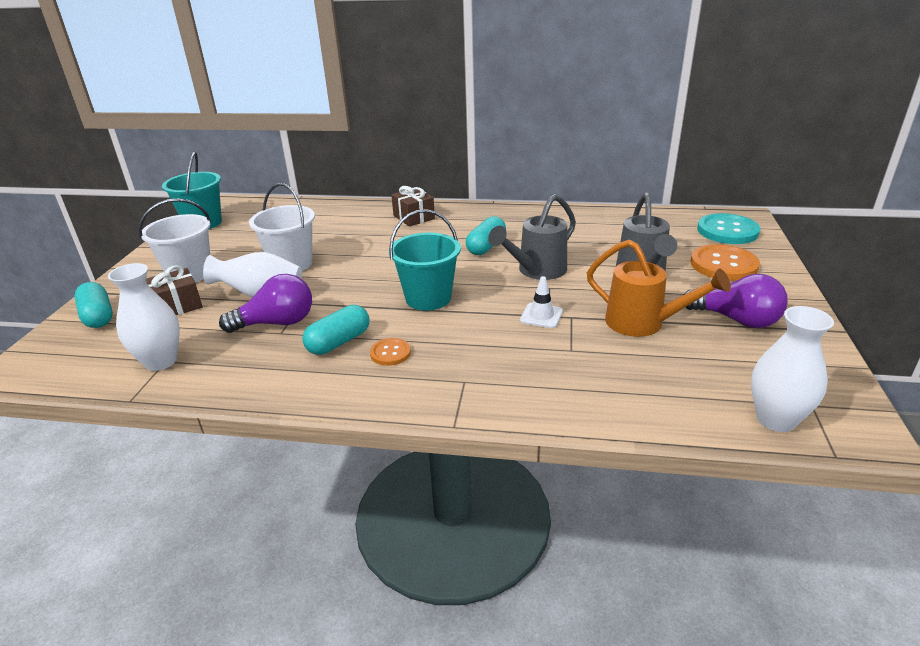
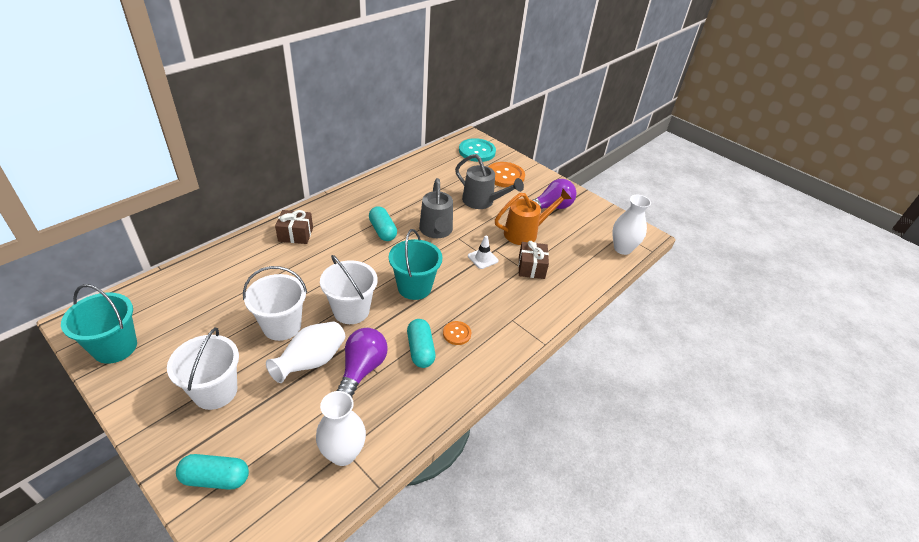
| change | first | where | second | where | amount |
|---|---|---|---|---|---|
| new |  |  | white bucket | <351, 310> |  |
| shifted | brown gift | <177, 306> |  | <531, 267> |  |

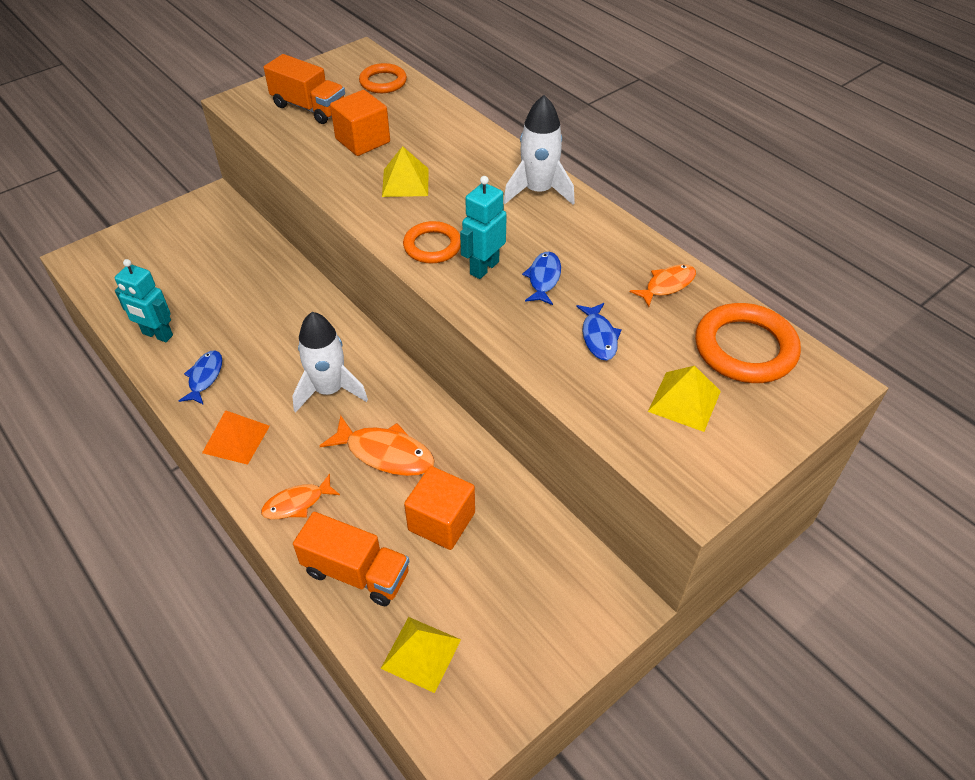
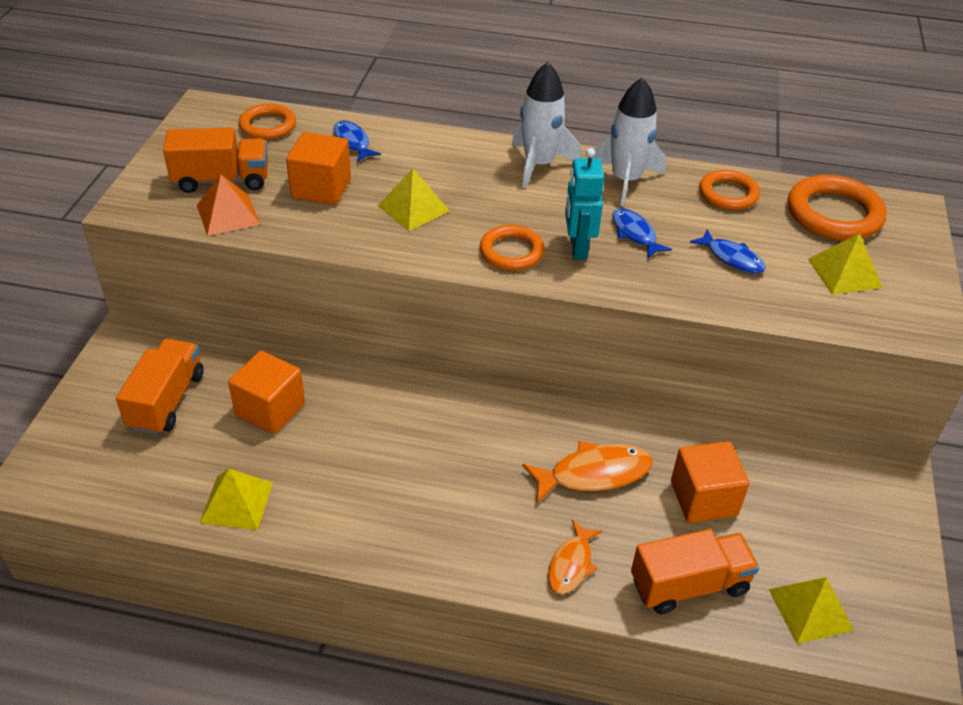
| change | first | where | second | where | amount |
|---|---|---|---|---|---|
| new |  |  | orange truck | <167, 401> |  |
| shifted | orange pyramid | <236, 439> |  | <228, 214> |  |
| swapped | turquoise robot | <157, 335> | yellow pyramid | <236, 502> |  |
| new |  |  | orange cube | <270, 409> |  |
| shifted | blue fish | <204, 377> |  | <352, 142> |  |
| shifted | white rocket | <329, 390> |  | <626, 180> |  |
| swapped | orange fish | <667, 285> | orange ring | <728, 194> |  |

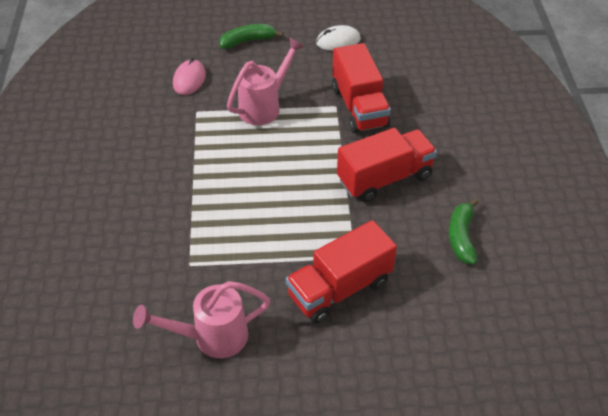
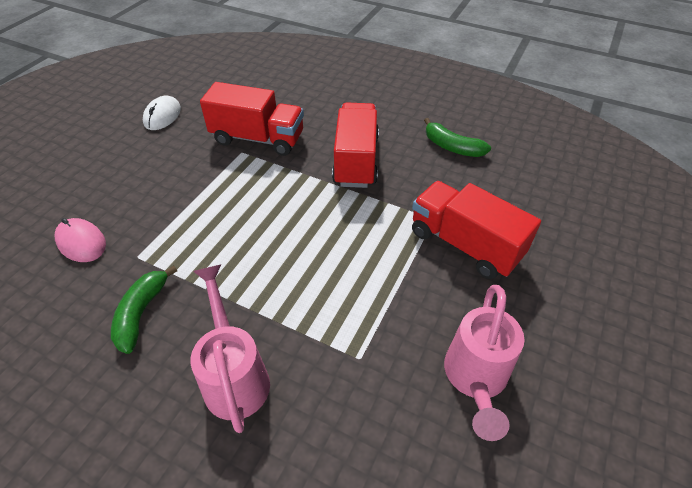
| change | first | where | second | where | amount |
|---|---|---|---|---|---|
| shifted | green banana | <248, 41> |  | <141, 313> |  |
| shifted | pink watering can | <265, 106> |  | <235, 375> |  |
| rotated | red truck | <339, 288> |  | <464, 244> | 135 degrees clockwise |

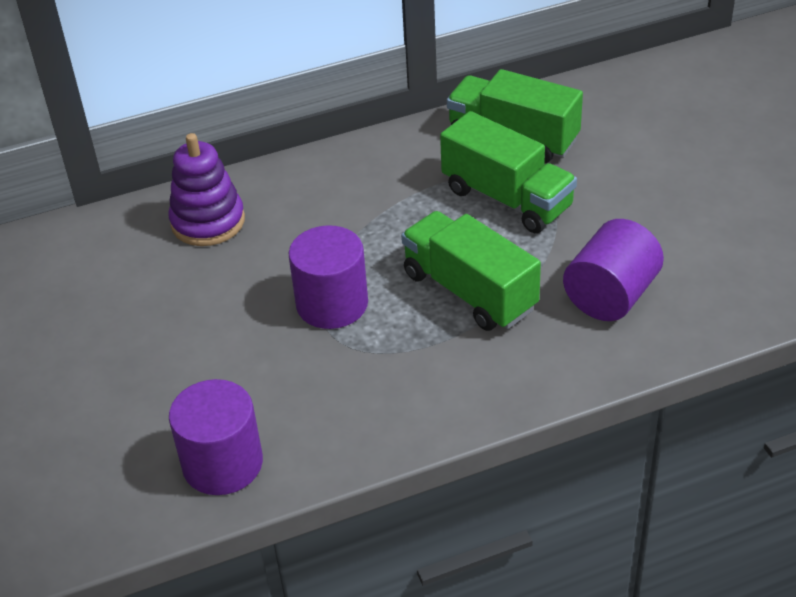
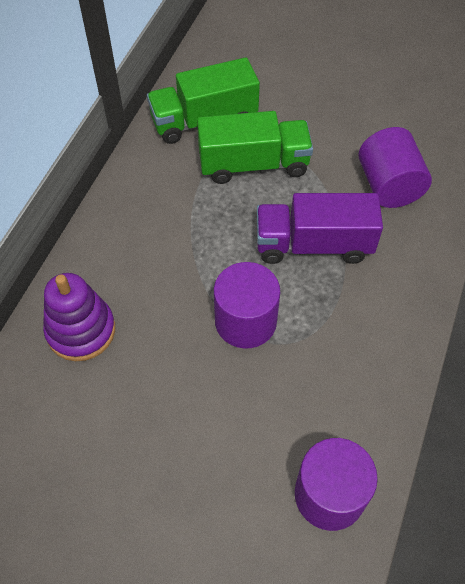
| change | first | where | second | where | amount |
|---|---|---|---|---|---|
| repainted | green truck | <469, 291> | purple truck | <313, 244> |  |

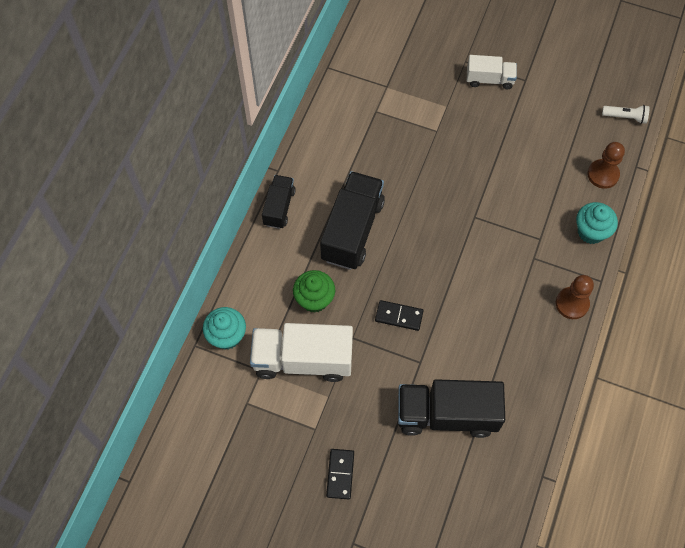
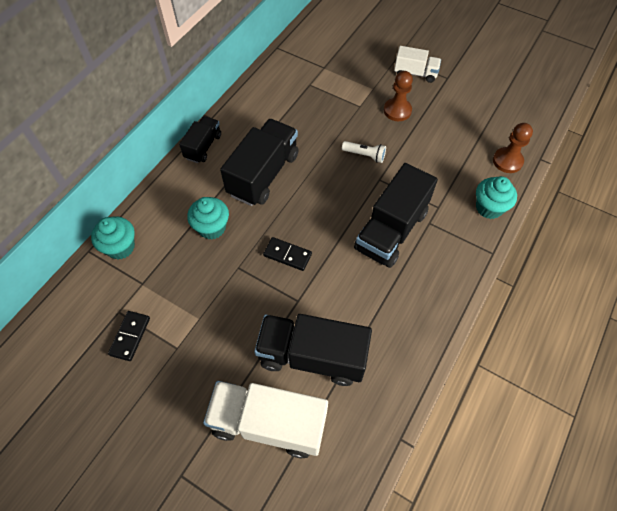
| change | first | where | second | where | amount |
|---|---|---|---|---|---|
| shifted | black domino | <340, 474> |  | <130, 336> |  |
| repainted | green cupcake | <314, 299> | turquoise cupcake | <212, 228> |  |
| shifted | white truck | <303, 360> |  | <268, 423> |  |
| shifted | white flashlight | <625, 117> |  | <365, 155> |  |
| new |  |  | black truck | <391, 230> |  |
| shifted | brown pawn | <572, 303> |  | <397, 111> |  |

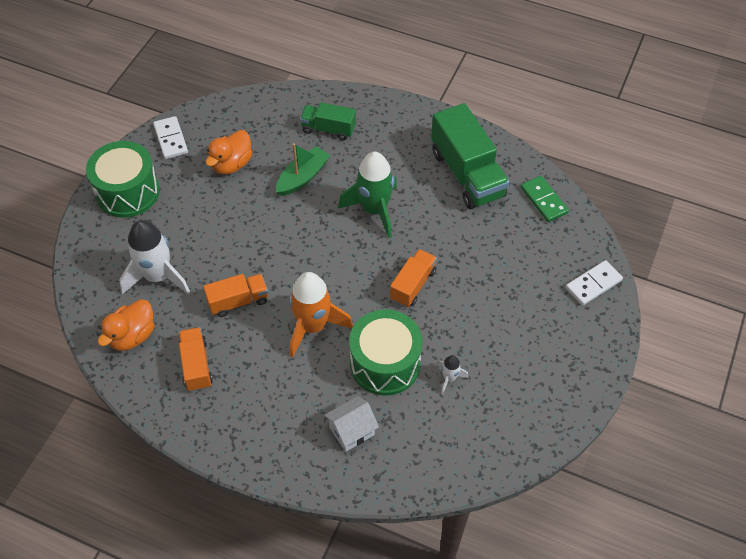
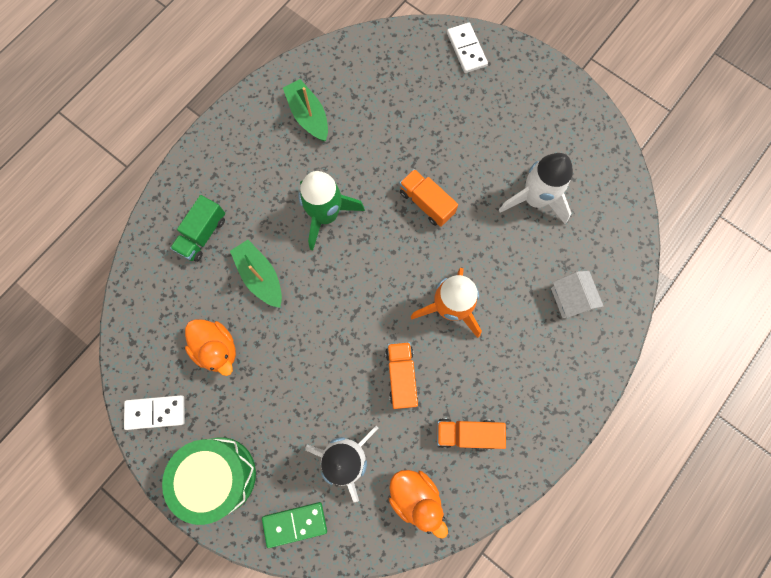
| change | first | where | second | where | amount |
|---|---|---|---|---|---|
| shifted | green domino | <544, 200> |  | <295, 523> |  |
| swapped | green truck | <467, 174> | green boat | <308, 116> |  |
| scaled | white rocket | <449, 378> |  | <534, 199> | x2.18 |
| gone | green drum | <385, 363> |  |  |  |

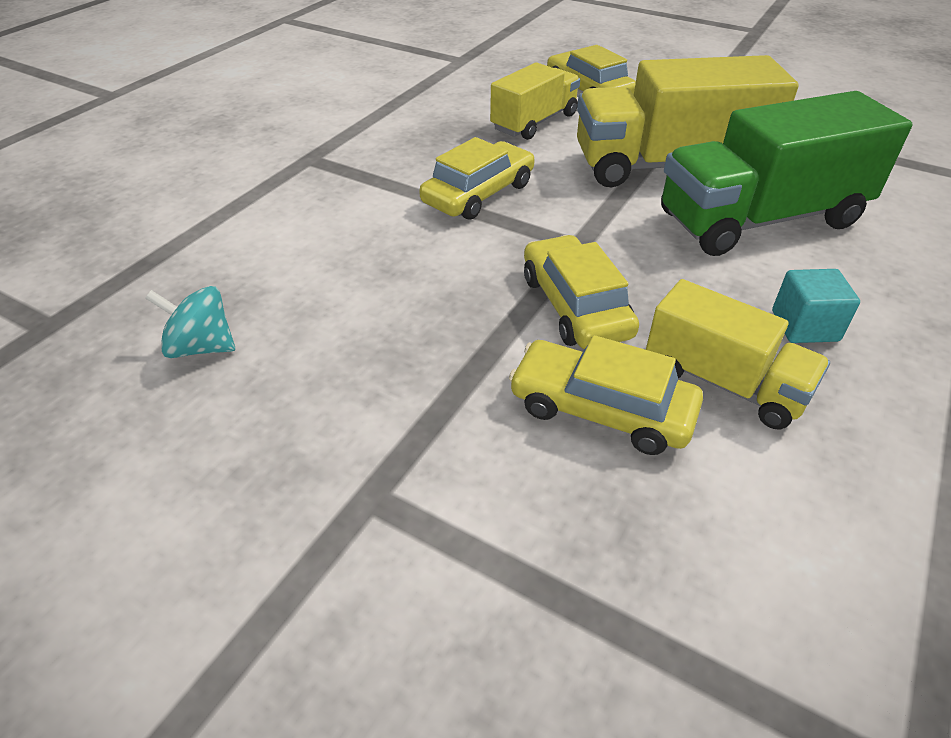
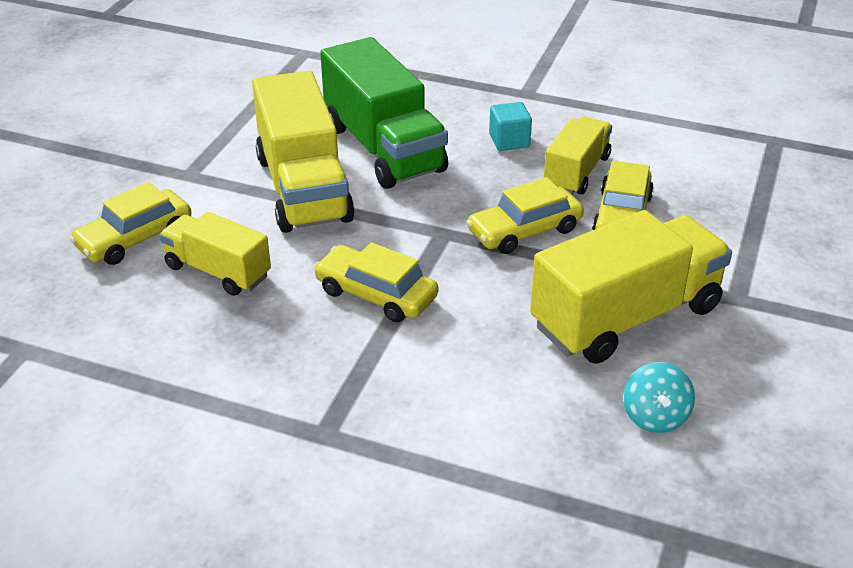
| change | first | where | second | where | amount |
|---|---|---|---|---|---|
| new |  |  | yellow truck | <626, 317> |  |

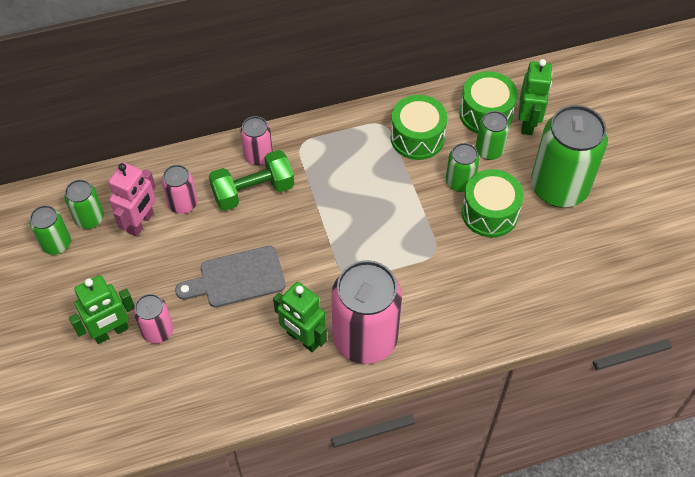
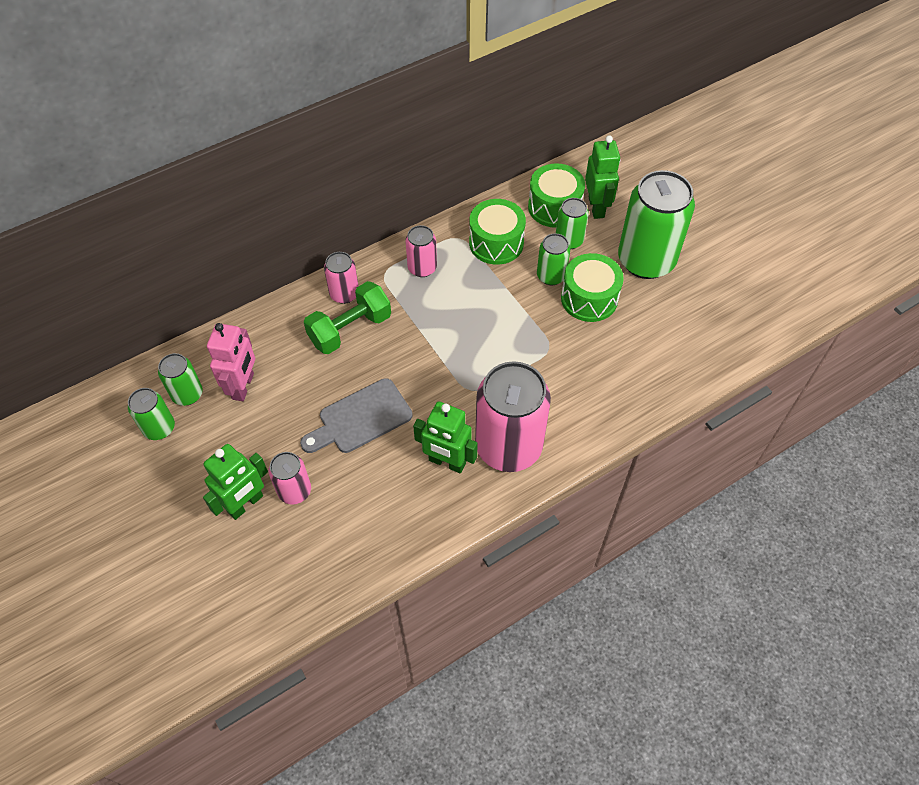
| change | first | where | second | where | amount |
|---|---|---|---|---|---|
| shifted | pink can | <183, 204> |  | <422, 268> |  |

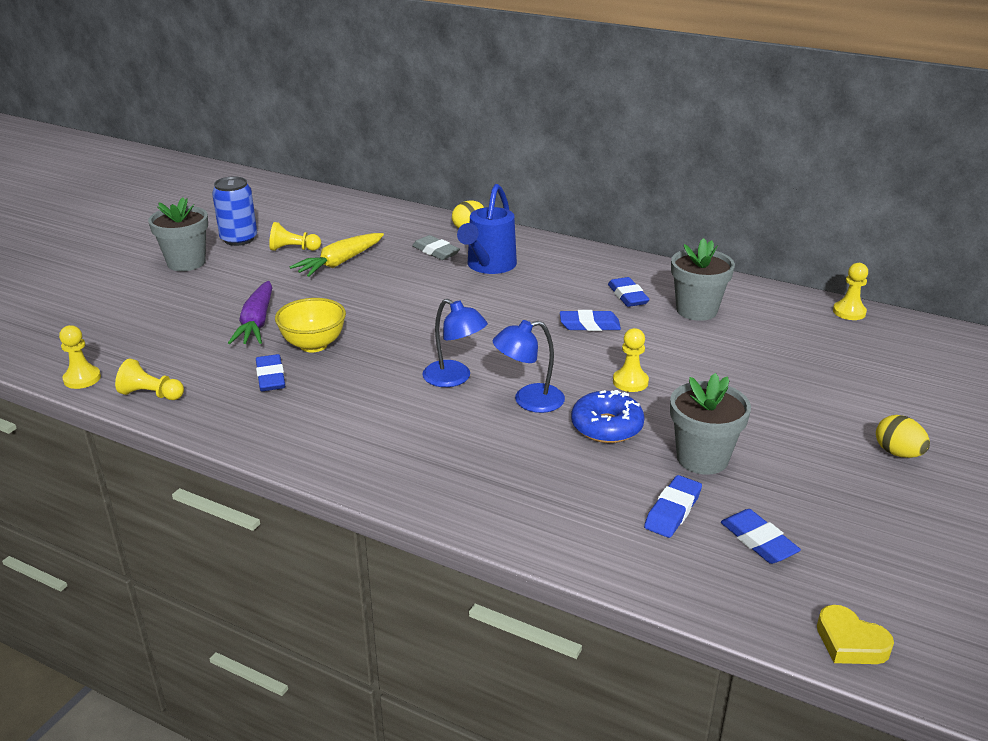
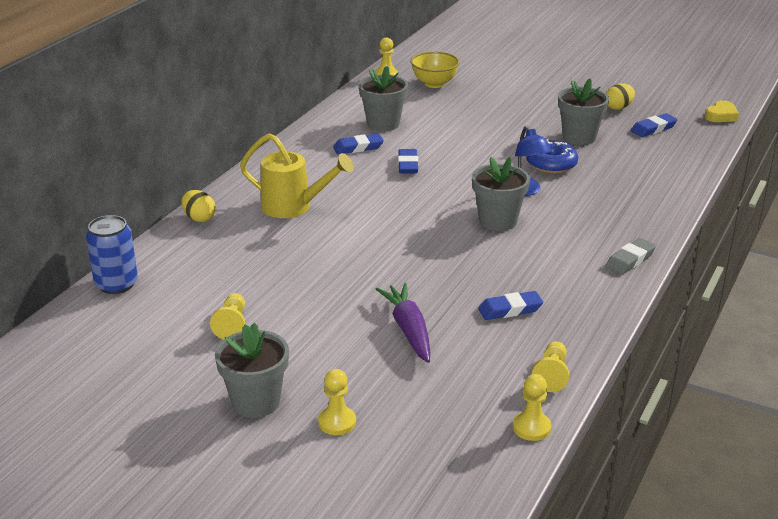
| change | first | where | second | where | amount |
|---|---|---|---|---|---|
| shifted | blue can | <239, 239> |  | <116, 284> |  |
| repainted | blue watering can | <489, 266> | yellow watering can | <293, 207> |  |
| shifted | yellow pawn | <630, 382> |  | <337, 422> |  |
| rotated | purple carrot | <257, 323> |  | <408, 330> | 105 degrees counterclockwise |
| shifted | yellow bowl | <313, 345> |  | <434, 84> |  |
| swapped | blue lamp | <454, 378> | grey flower pot | <498, 221> |  |
| shifted | yellow egg | <897, 453> |  | <618, 107> |  |
| shifted | grey eraser | <436, 251> |  | <630, 260> |  |
| gone | yellow carrot | <340, 263> |  |  |  |
| gone | blue eraser | <672, 511> |  |  |  |

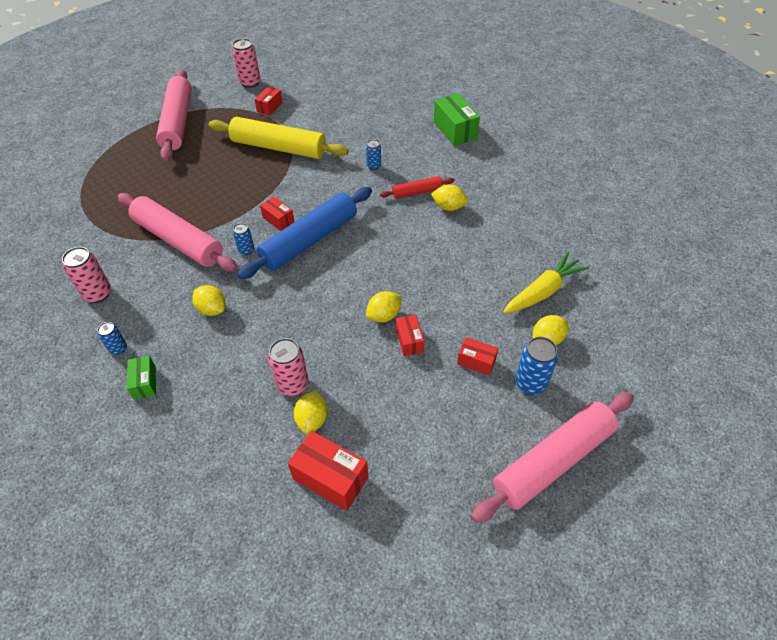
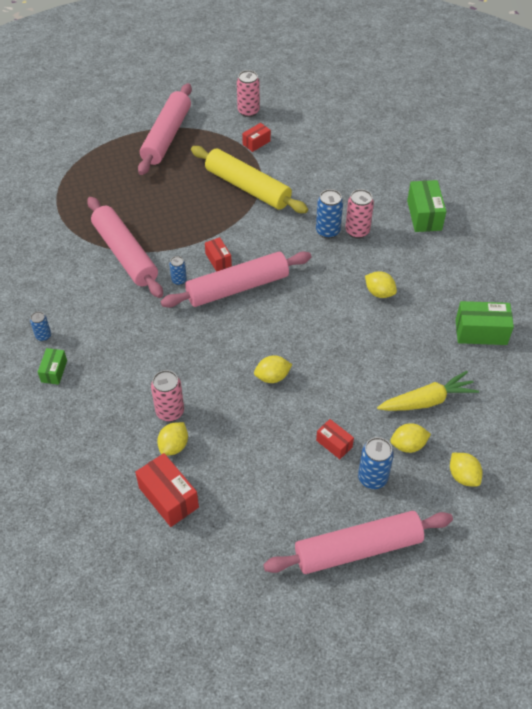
| change | first | where | second | where | amount |
|---|---|---|---|---|---|
| repainted | blue rolling pin | <310, 240> | pink rolling pin | <238, 287> |  |
| scaled | blue can | <374, 166> |  | <328, 231> | x1.69 |
| shifted | pink can | <98, 294> |  | <357, 231> |  |
| shifted | yellow lemon | <212, 309> |  | <463, 476> |  |
| new |  |  | green box | <481, 332> |  |
| gone | red rolling pin | <417, 192> |  |  |  |
| gone | red box | <409, 341> |  |  |  |

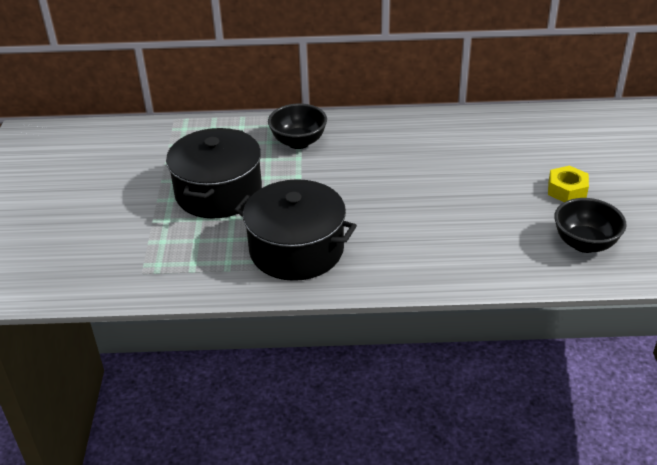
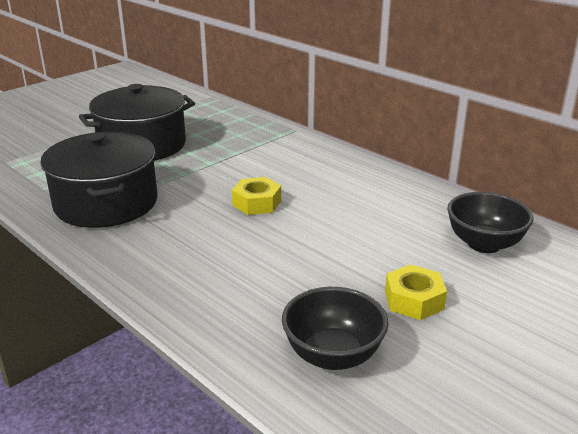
| change | first | where | second | where | amount |
|---|---|---|---|---|---|
| new |  |  | yellow nut | <257, 203> |  |
| shifted | black bowl | <298, 142> |  | <484, 244> |  |

